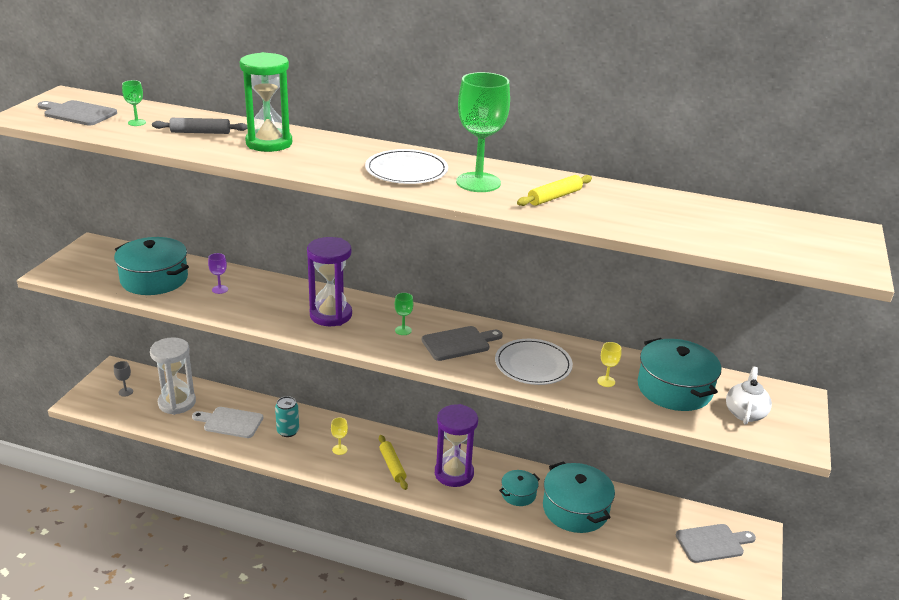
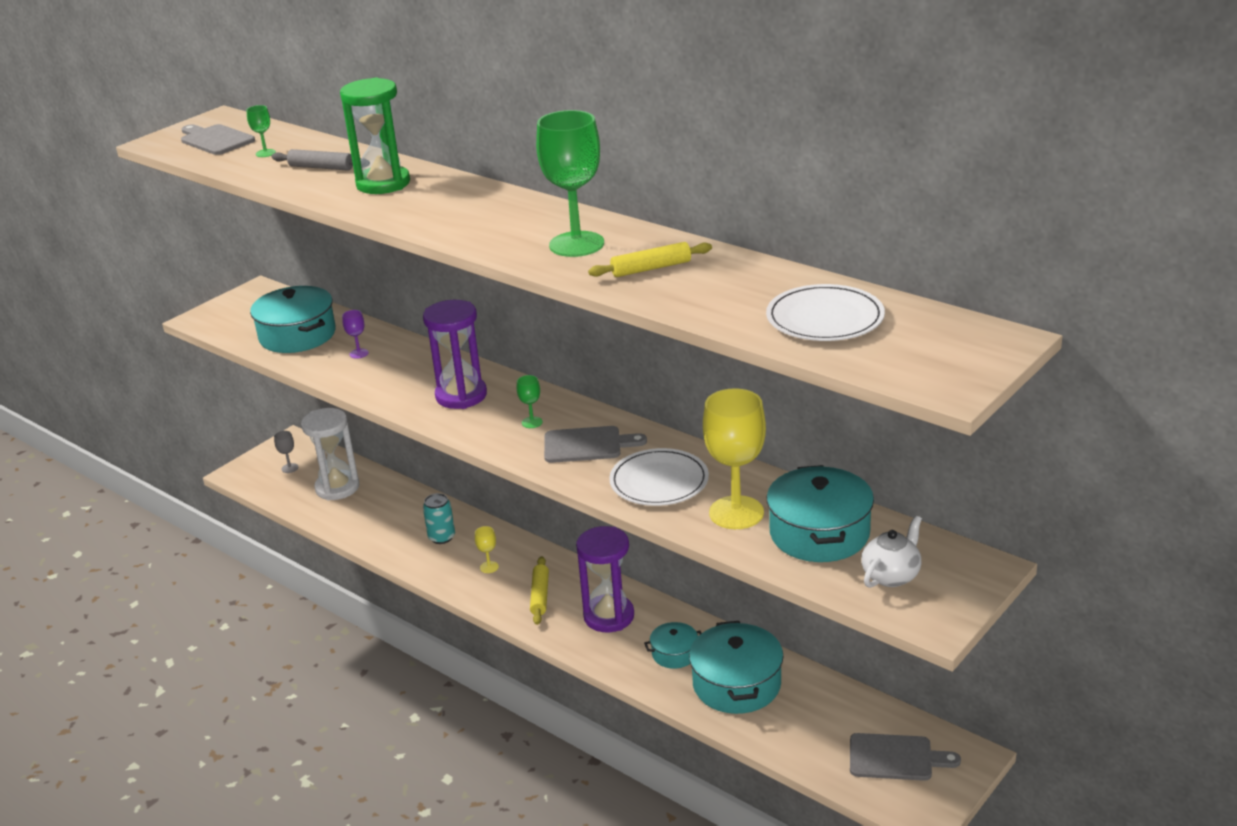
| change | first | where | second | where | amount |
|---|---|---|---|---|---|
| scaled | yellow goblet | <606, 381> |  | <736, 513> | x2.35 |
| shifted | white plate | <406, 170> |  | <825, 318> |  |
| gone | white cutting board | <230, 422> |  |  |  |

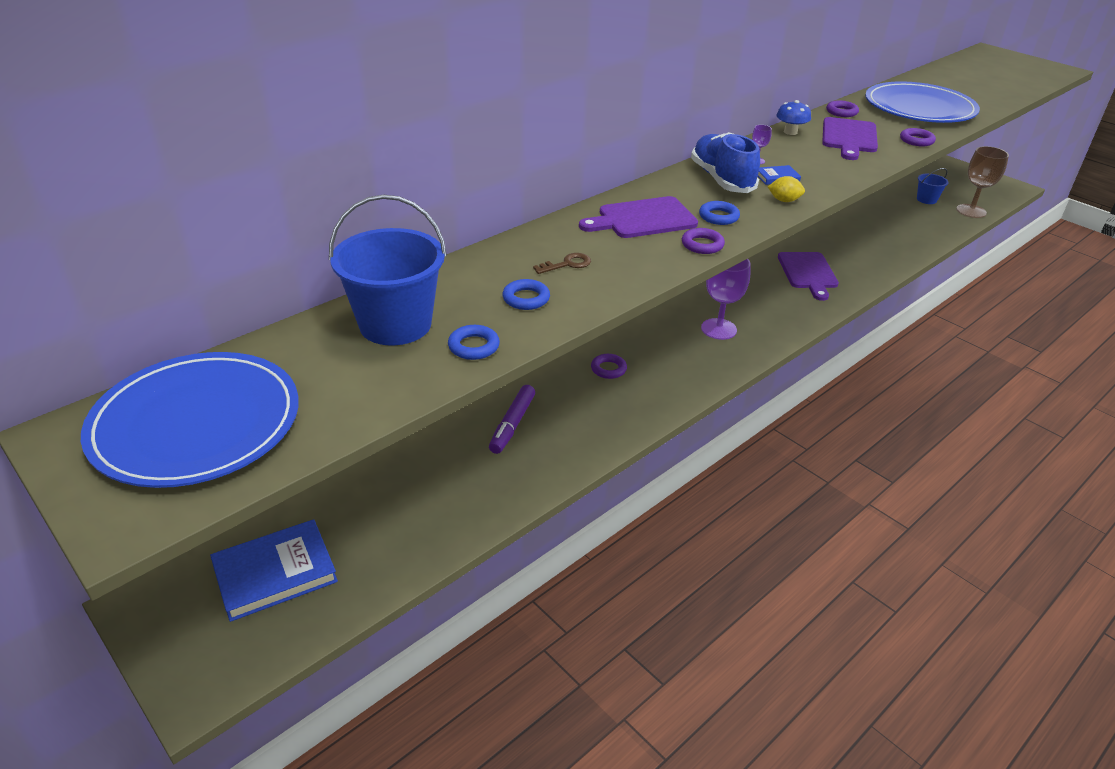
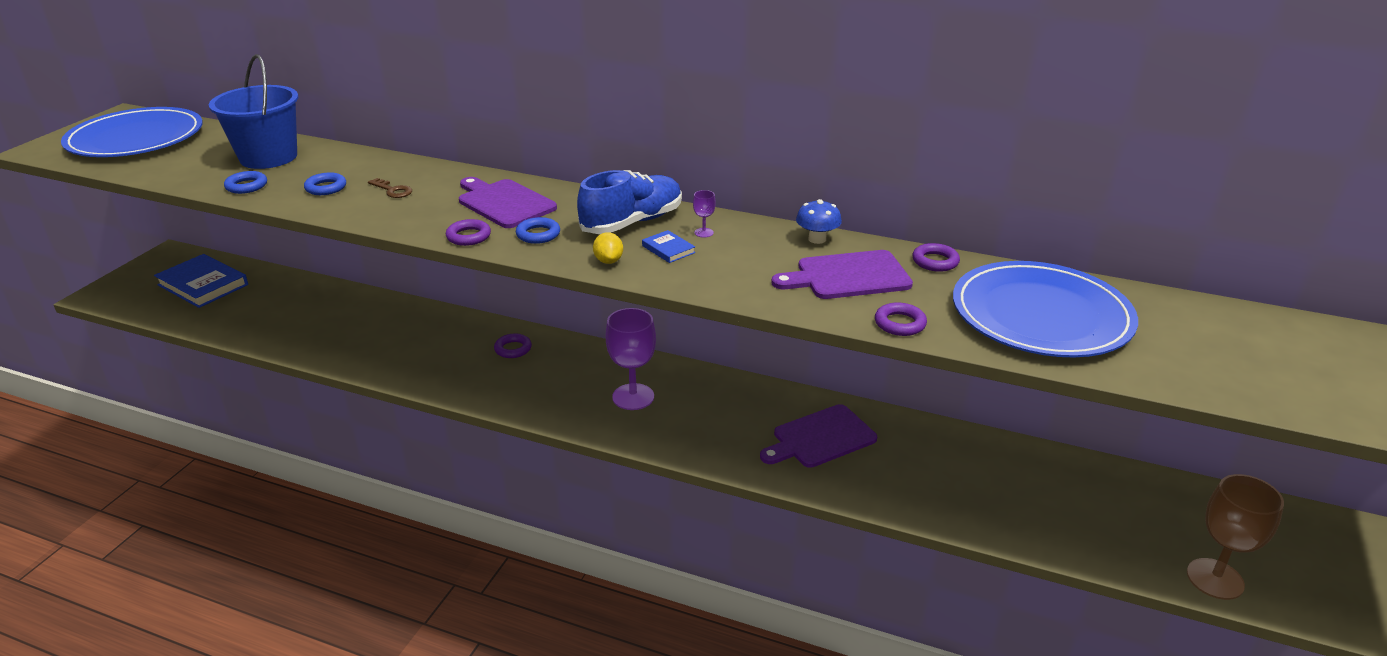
| change | first | where | second | where | amount |
|---|---|---|---|---|---|
| gone | purple marker | <512, 424> |  |  |  |
| gone | blue bucket | <926, 199> |  |  |  |

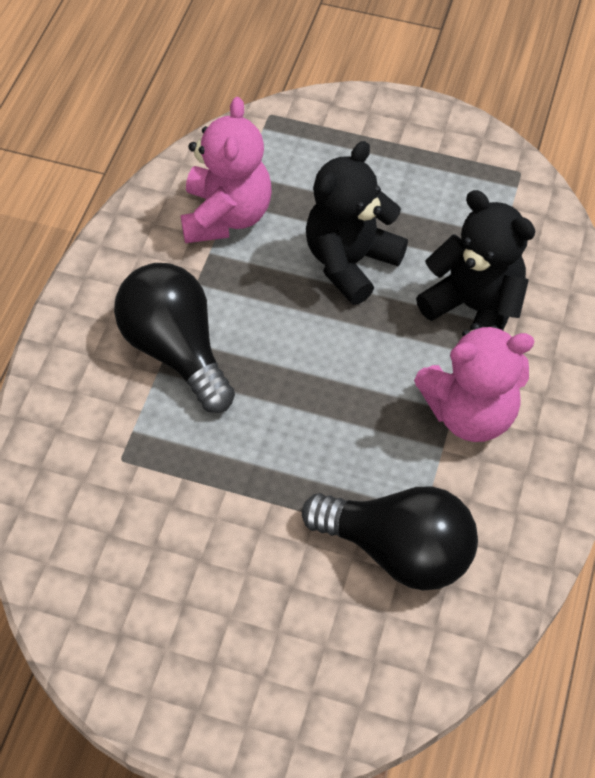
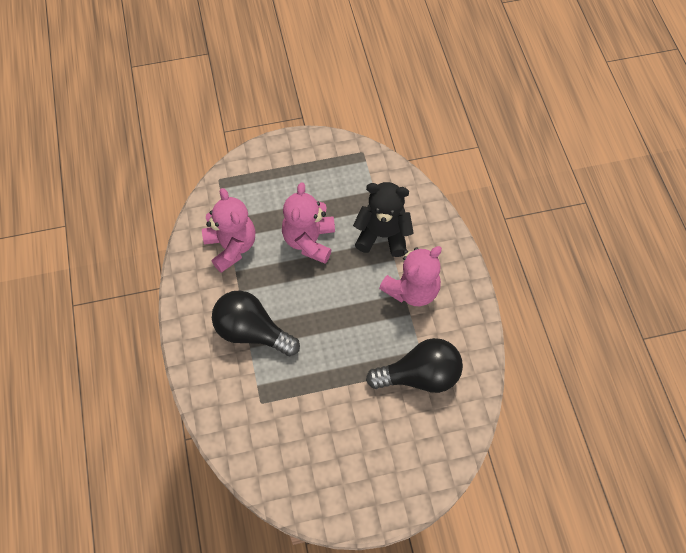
| change | first | where | second | where | amount |
|---|---|---|---|---|---|
| repainted | black teddy bear | <350, 262> | pink teddy bear | <309, 241> |  |

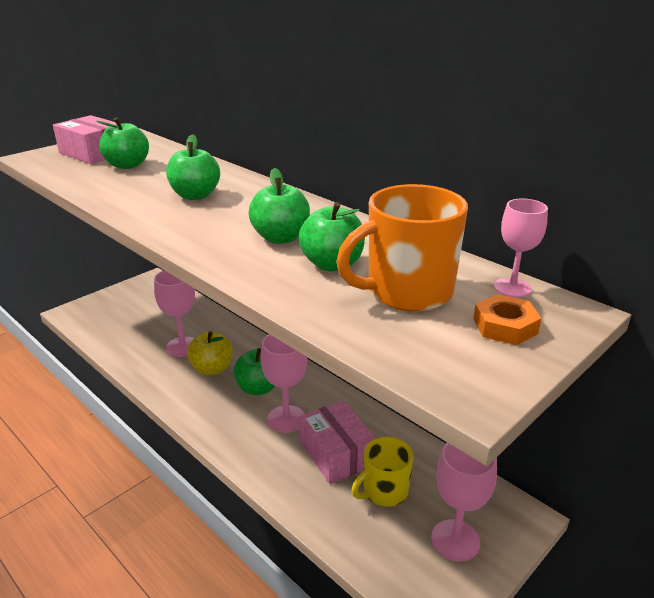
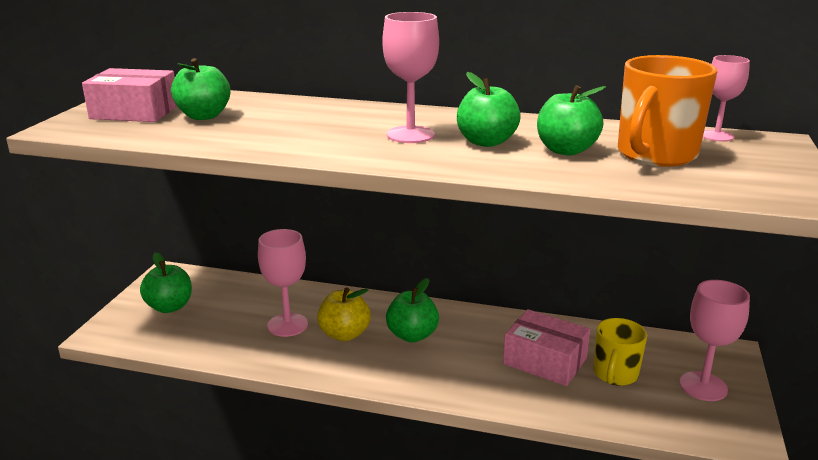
| change | first | where | second | where | amount |
|---|---|---|---|---|---|
| shifted | green apple | <195, 195> |  | <170, 307> |  |
| shifted | pink goblet | <286, 419> |  | <410, 135> |  |
| gone | orange nut | <505, 326> |  |  |  |

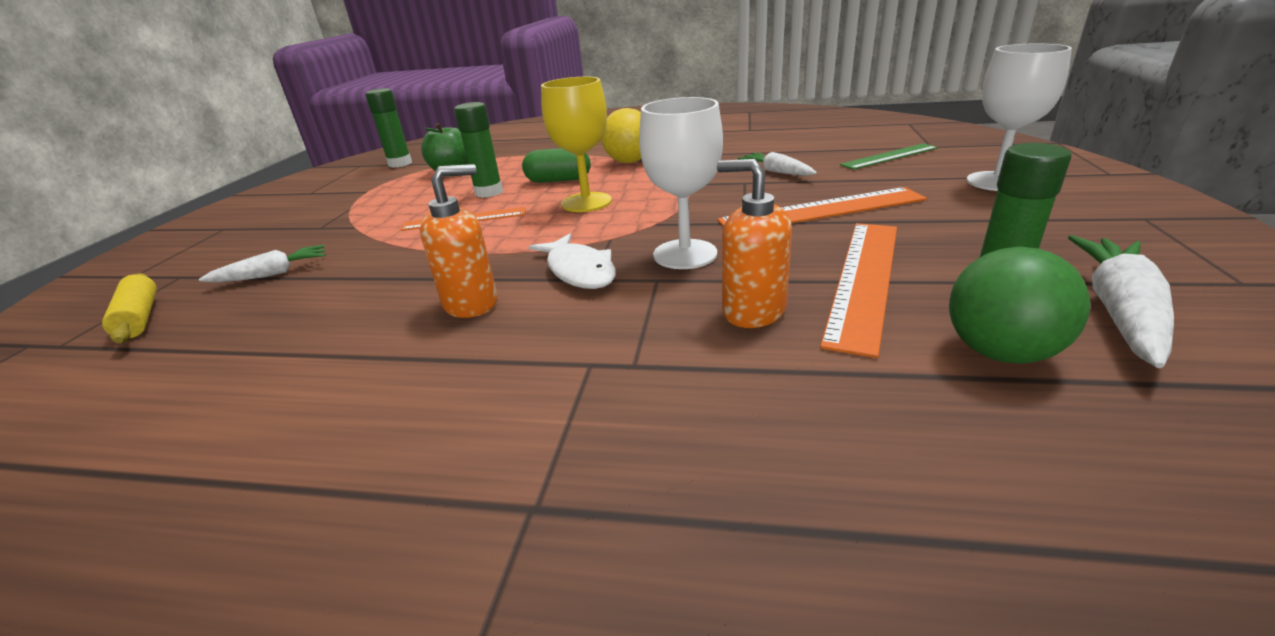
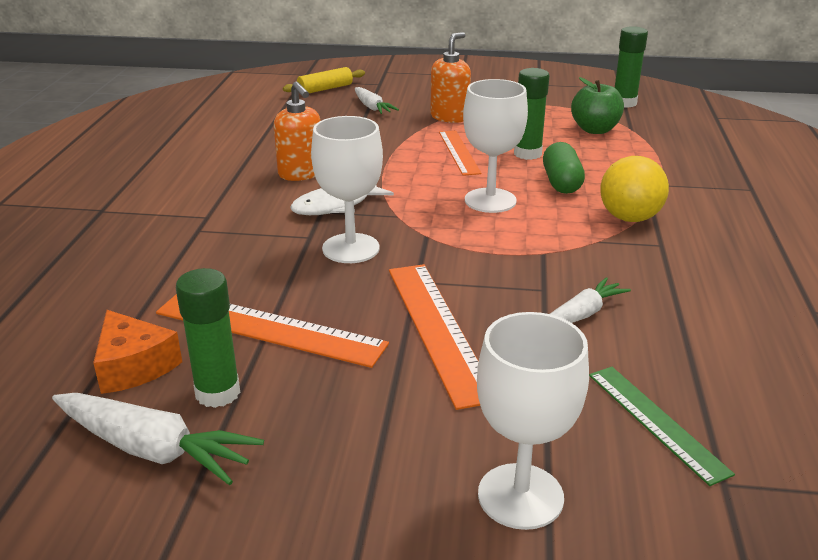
| change | first | where | second | where | amount |
|---|---|---|---|---|---|
| swapped | green ball | <1000, 352> | orange cheese | <134, 366> |  |
| shifted | orange soap dispenser | <753, 311> |  | <449, 117> |  |
| repainted | yellow goblet | <586, 202> | white goblet | <490, 200> |  |

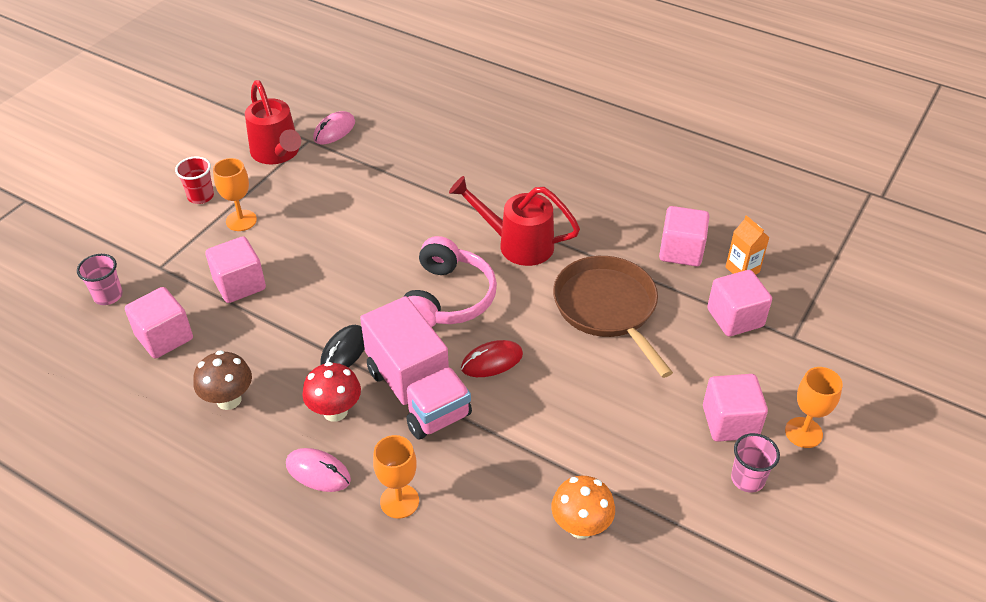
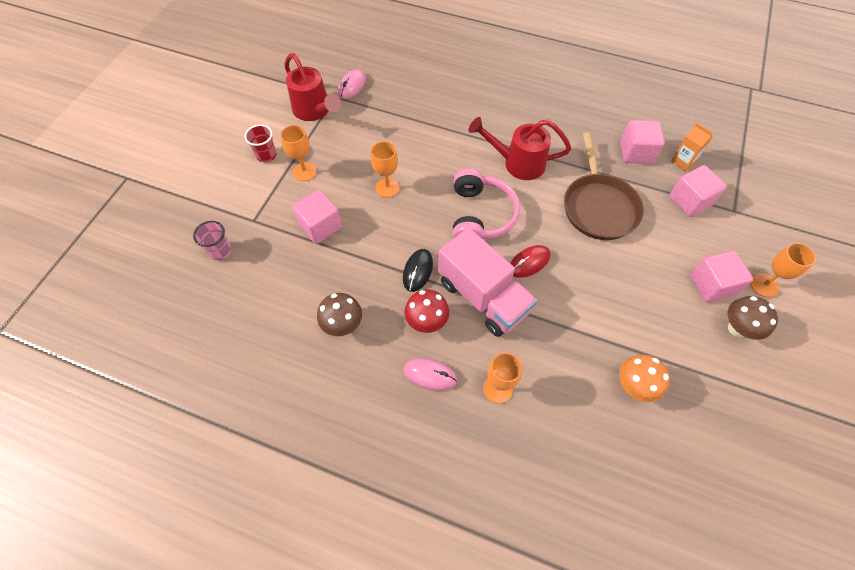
| change | first | where | second | where | amount |
|---|---|---|---|---|---|
| new |  |  | orange goblet | <387, 188> |  |
| rotated | brown pan | <607, 308> |  | <598, 207> | 150 degrees counterclockwise |
| swapped | pink cup | <747, 479> | brown mushroom | <737, 328> |  |
| gone | pink cube | <164, 337> |  |  |  |

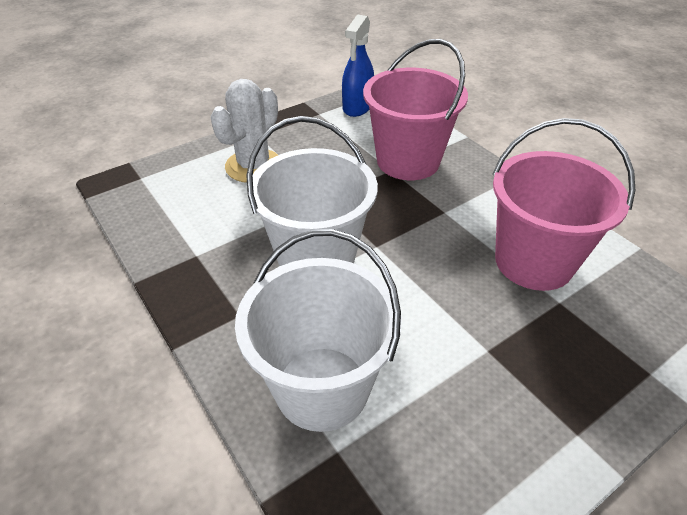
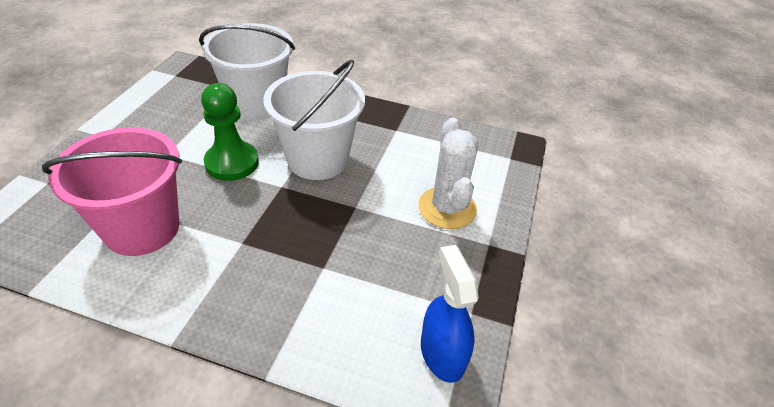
| change | first | where | second | where | amount |
|---|---|---|---|---|---|
| new |  |  | green pawn | <232, 163> |  |
| gone | pink bucket | <408, 161> |  |  |  |

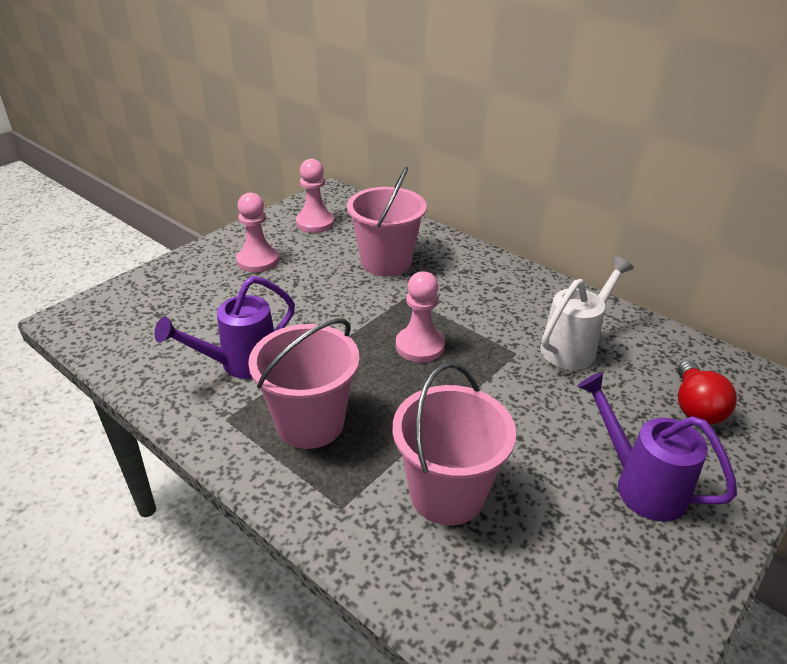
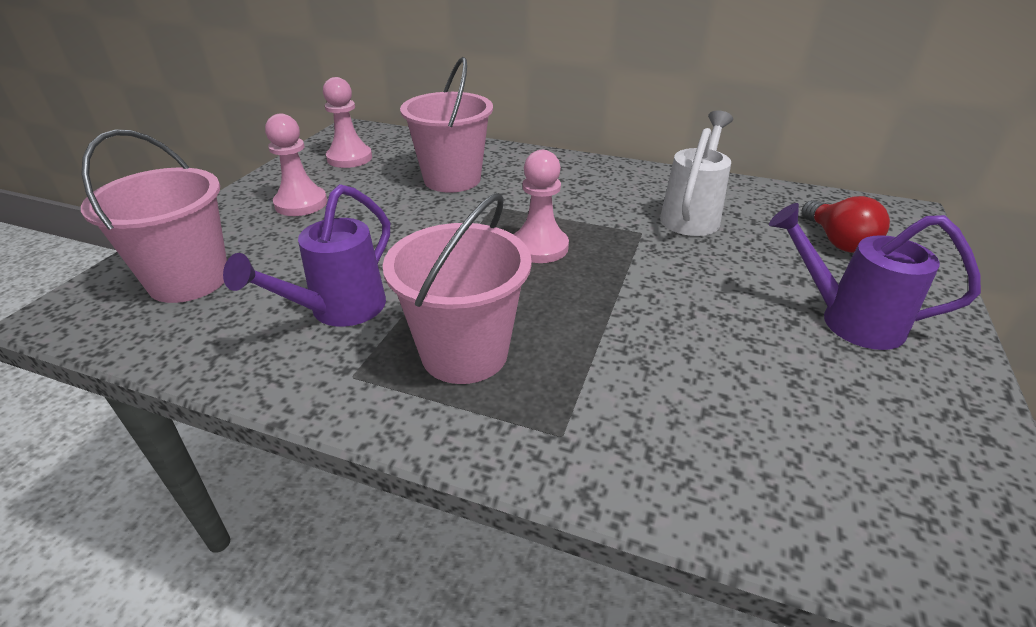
| change | first | where | second | where | amount |
|---|---|---|---|---|---|
| shifted | pink bucket | <447, 494> |  | <189, 280> |  |

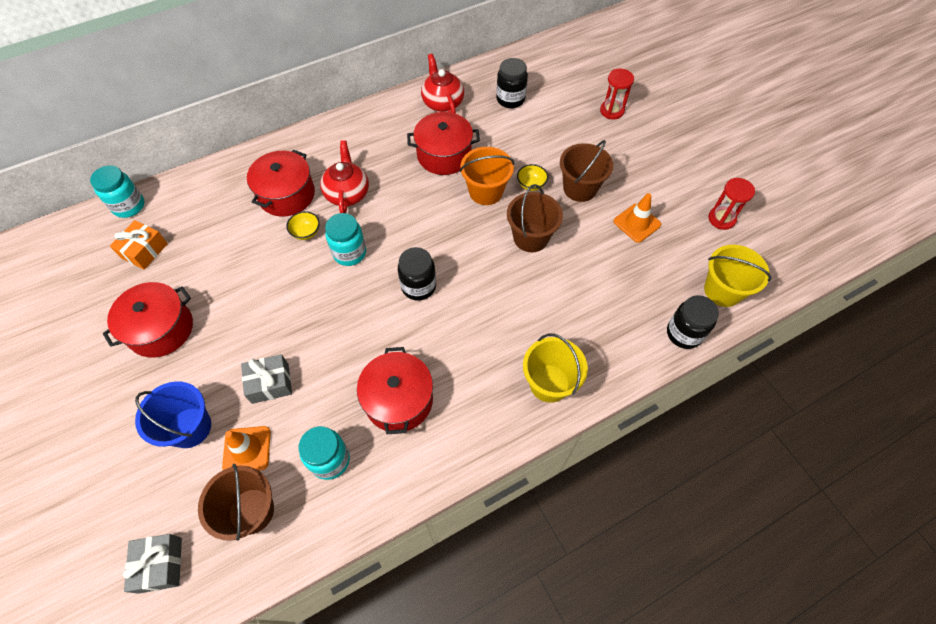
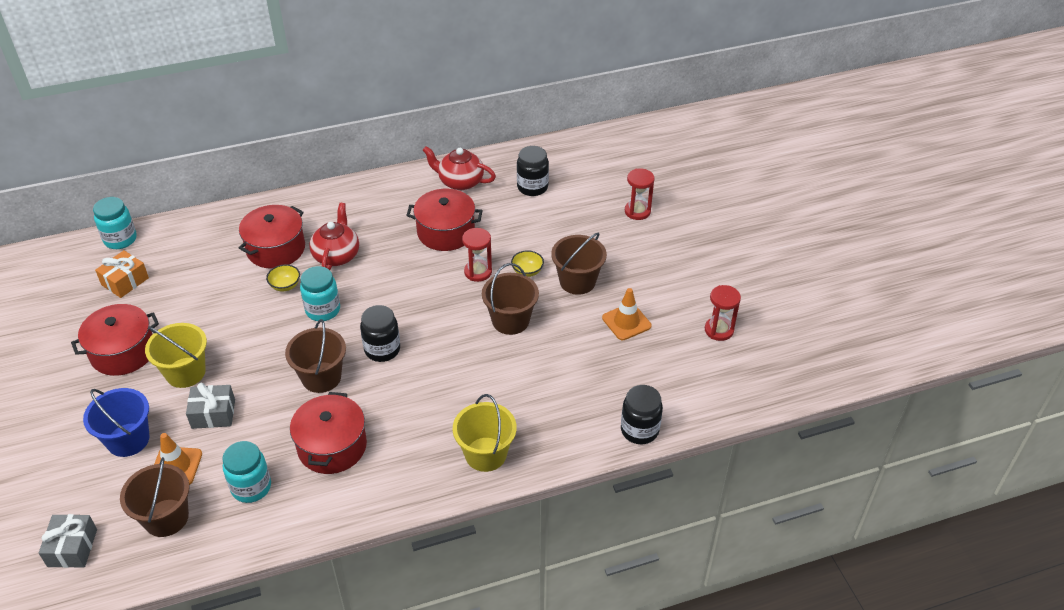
| change | first | where | second | where | amount |
|---|---|---|---|---|---|
| shifted | yellow bucket | <723, 290> |  | <185, 372> |  |
| new |  |  | brown bucket | <321, 377> |  |
| rotated | red teapot | <442, 102> |  | <460, 181> | 60 degrees counterclockwise |
| swapped | orange bucket | <486, 191> | red hourglass | <478, 272> |  |

